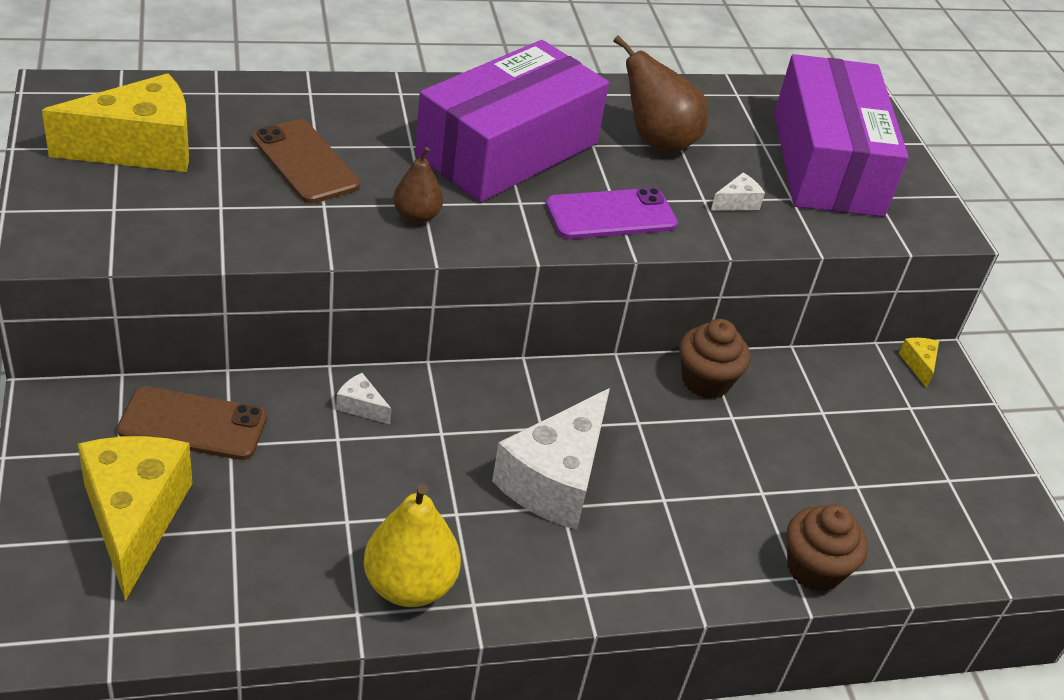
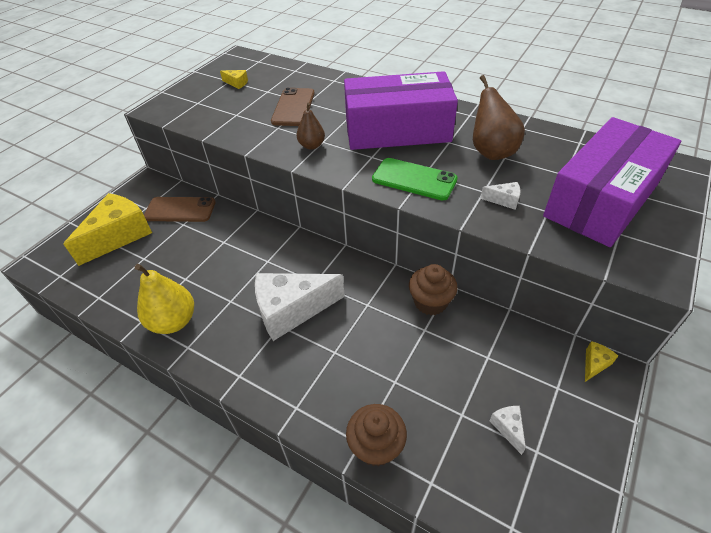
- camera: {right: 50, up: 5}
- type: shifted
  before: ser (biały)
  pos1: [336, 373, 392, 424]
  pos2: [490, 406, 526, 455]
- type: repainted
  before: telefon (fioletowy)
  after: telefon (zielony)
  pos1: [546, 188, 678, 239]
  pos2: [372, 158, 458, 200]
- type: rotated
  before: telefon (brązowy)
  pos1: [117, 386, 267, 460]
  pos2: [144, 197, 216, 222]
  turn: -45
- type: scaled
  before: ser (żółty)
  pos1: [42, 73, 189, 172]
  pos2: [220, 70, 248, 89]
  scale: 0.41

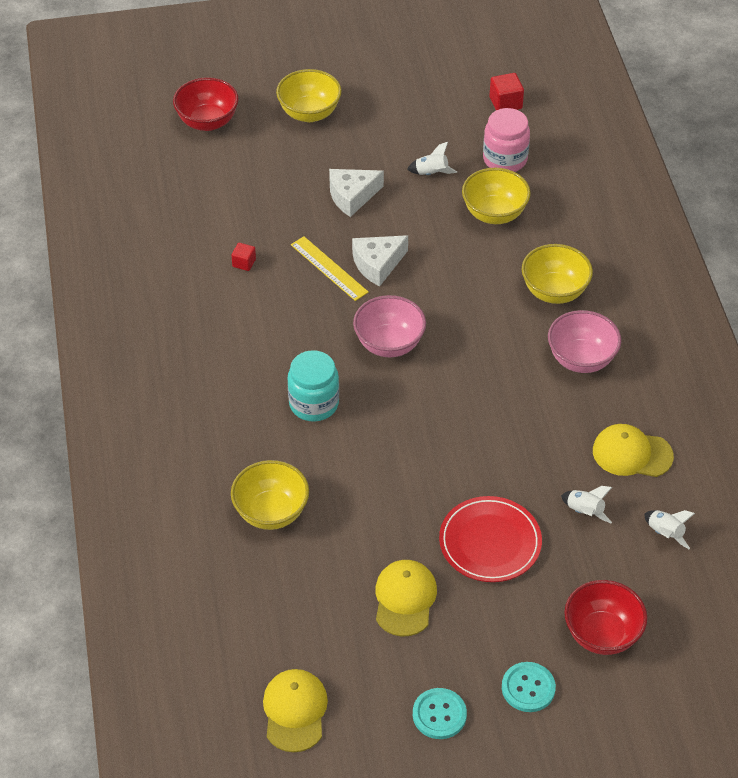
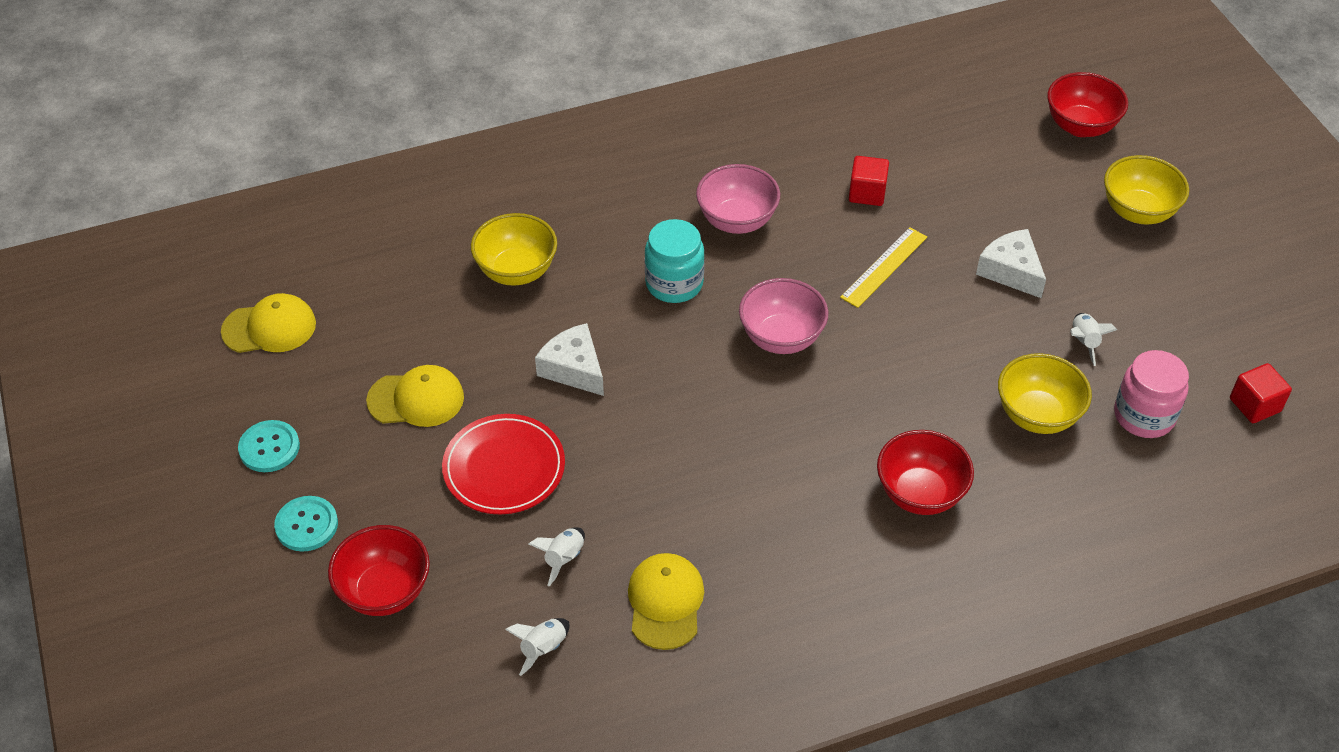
- camera: {right: 80, up: 0}
- type: shifted
  before: ser (biały)
  pos1: [352, 235, 408, 286]
  pos2: [535, 323, 604, 396]
- type: shifted
  before: miska (różowy)
  pos1: [548, 310, 621, 373]
  pos2: [696, 164, 780, 234]
- type: repainted
  before: miska (żółty)
  after: miska (czerwony)
  pos1: [522, 244, 593, 304]
  pos2: [877, 430, 974, 515]
- type: scaled
  before: sześcian (czerwony)
  pos1: [231, 243, 256, 271]
  pos2: [849, 156, 889, 206]
  scale: 1.56

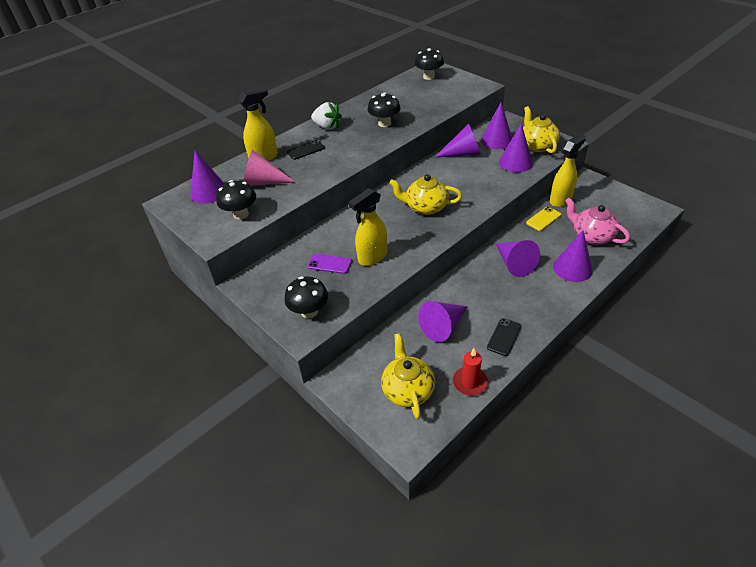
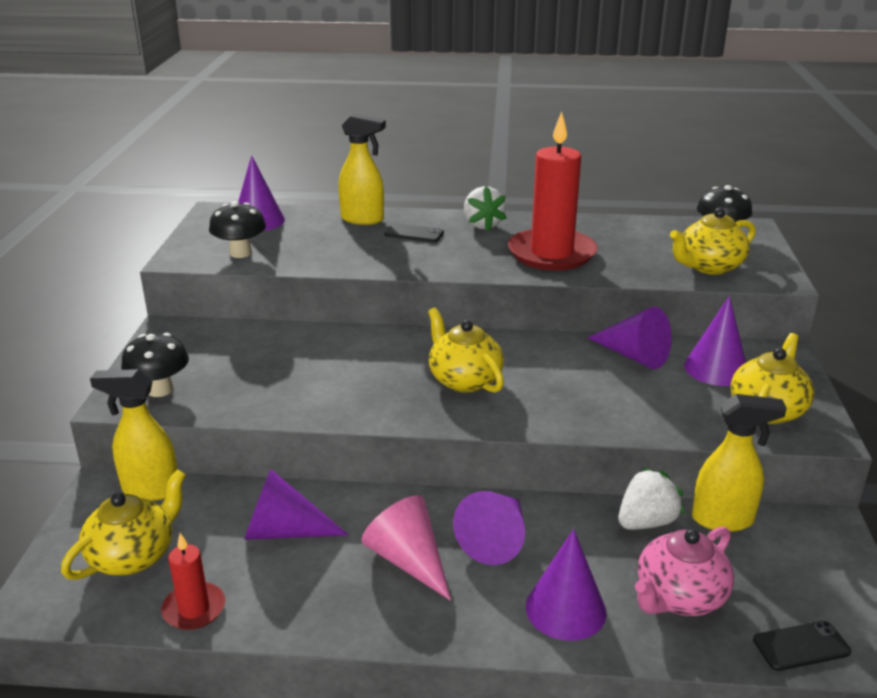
- camera: {right: 45, up: -15}
- type: gone
  before: telefon (fioletowy)
  pos1: [308, 254, 352, 274]
- type: gone
  before: stożek (fioletowy)
  pos1: [499, 123, 533, 173]
- type: new
  after: imbryk (żółty)
  pos2: [670, 208, 756, 275]
- type: shifted
  before: stożek (różowy)
  pos1: [243, 150, 295, 186]
  pos2: [362, 495, 451, 601]
- type: shifted
  before: spryskiwacz (żółty)
  pos1: [348, 188, 387, 266]
  pos2: [90, 369, 178, 501]
- type: shifted
  before: telefon (czarny)
  pos1: [487, 318, 522, 356]
  pos2: [753, 621, 851, 671]
- type: swapped
  before: grzyb (czarny)
  after: świeca (czerwony)
  pos1: [368, 92, 401, 127]
  pos2: [508, 112, 597, 270]
- type: swapped
  before: telefon (żółty)
  after: truskawka (biały)
  pos1: [526, 207, 561, 231]
  pos2: [619, 467, 684, 530]
- type: rotated
  before: imbryk (różowy)
  pos1: [565, 198, 630, 245]
  pos2: [635, 526, 734, 616]
  turn: -135

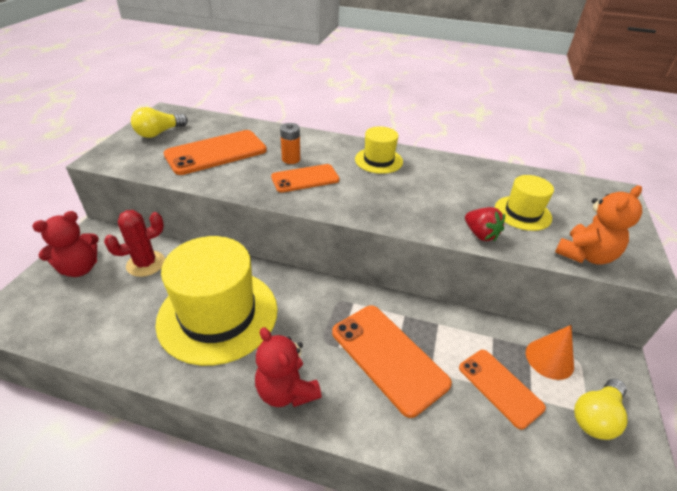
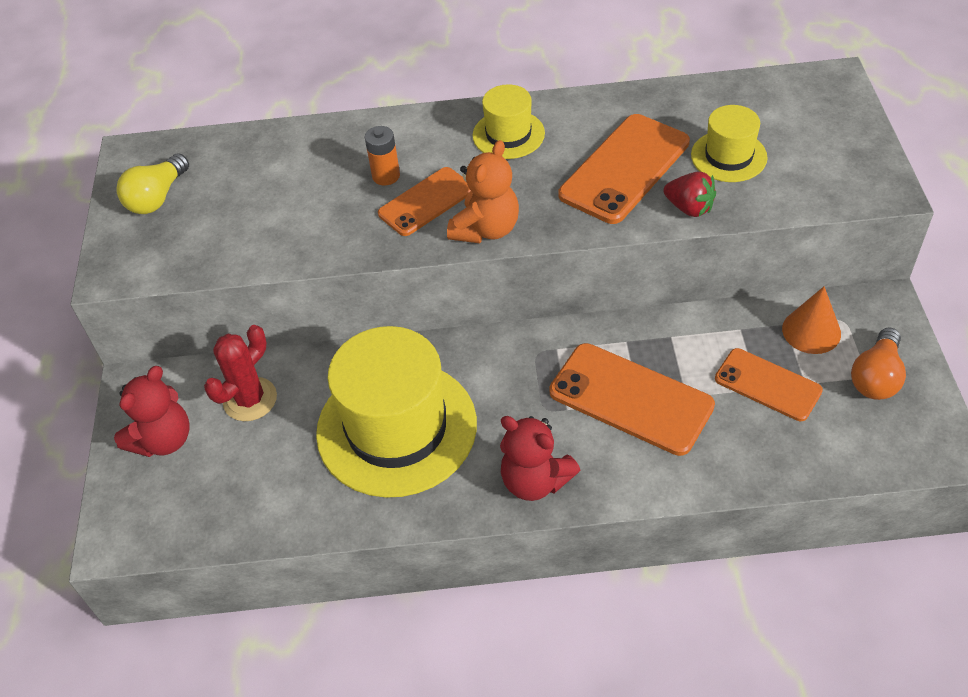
- camera: {right: -15, up: 10}
- type: shifted
  before: telefon (pomarańczowy)
  pos1: [163, 130, 267, 175]
  pos2: [558, 114, 690, 224]
- type: shifted
  before: miś (pomarańczowy)
  pos1: [555, 185, 642, 265]
  pos2: [447, 140, 519, 243]
- type: repainted
  before: żarówka (żółty)
  after: żarówka (pomarańczowy)
  pos1: [574, 379, 627, 440]
  pos2: [851, 327, 906, 400]

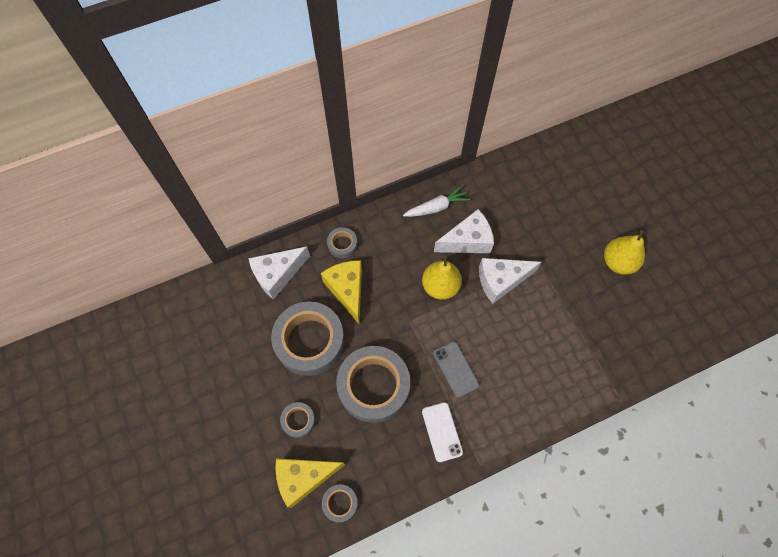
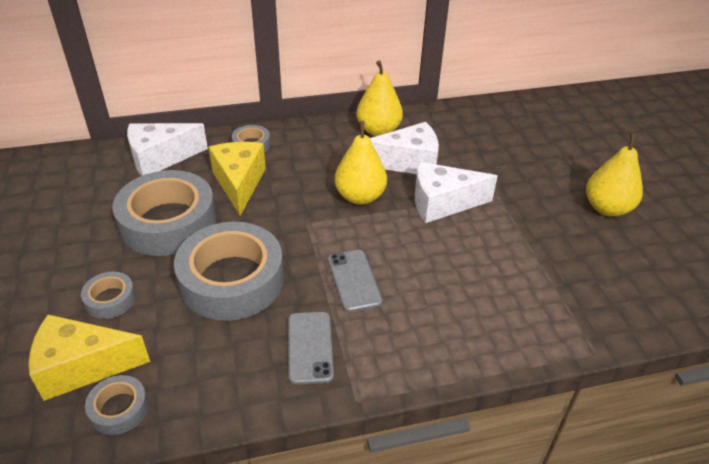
- camera: {right: 10, up: -25}
- type: swapped
  before: marchewka (biały)
  after: gruszka (żółty)
  pos1: [403, 185, 471, 217]
  pos2: [356, 60, 403, 136]
- type: repainted
  before: telefon (biały)
  after: telefon (szary)
  pos1: [422, 402, 463, 462]
  pos2: [288, 312, 334, 385]

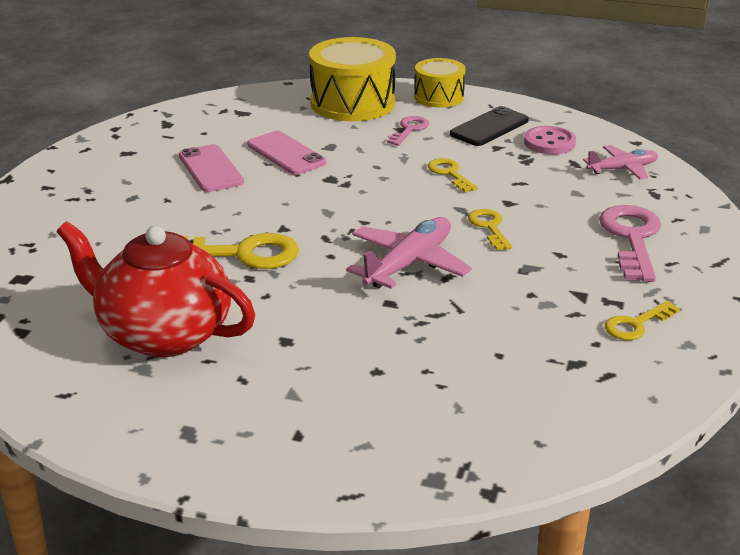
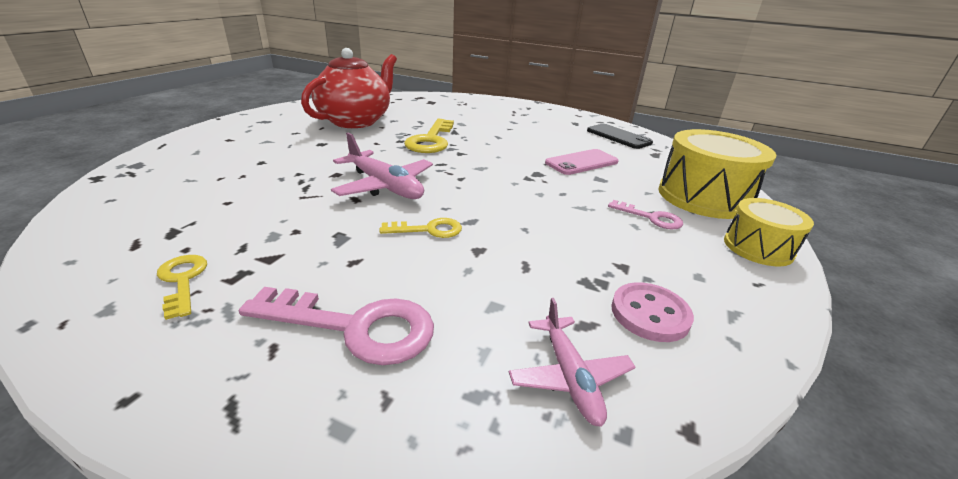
- camera: {right: 95, up: 0}
- type: gone
  before: telefon (różowy)
  pos1: [179, 144, 244, 192]
- type: gone
  before: klucz (żółty)
  pos1: [428, 158, 478, 192]
- type: shifted
  before: telefon (czarny)
  pos1: [450, 106, 529, 146]
  pos2: [587, 124, 653, 149]

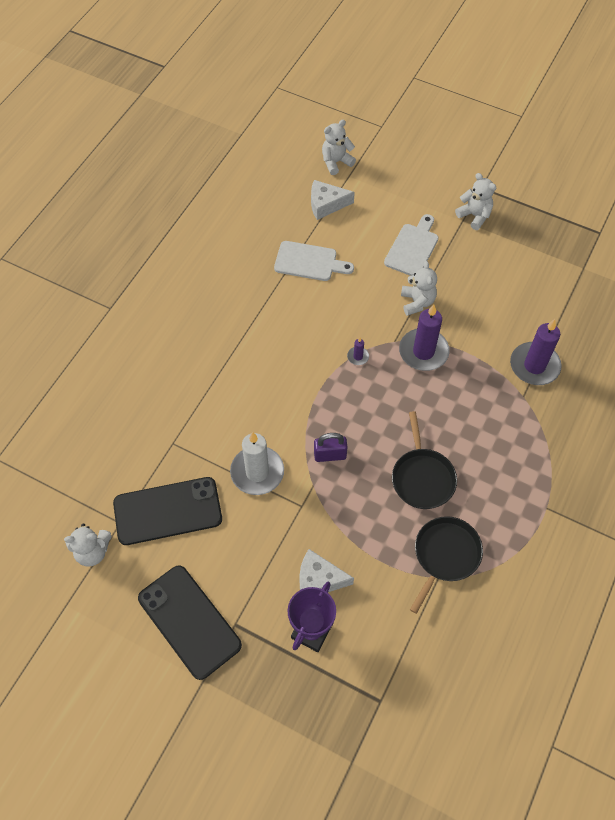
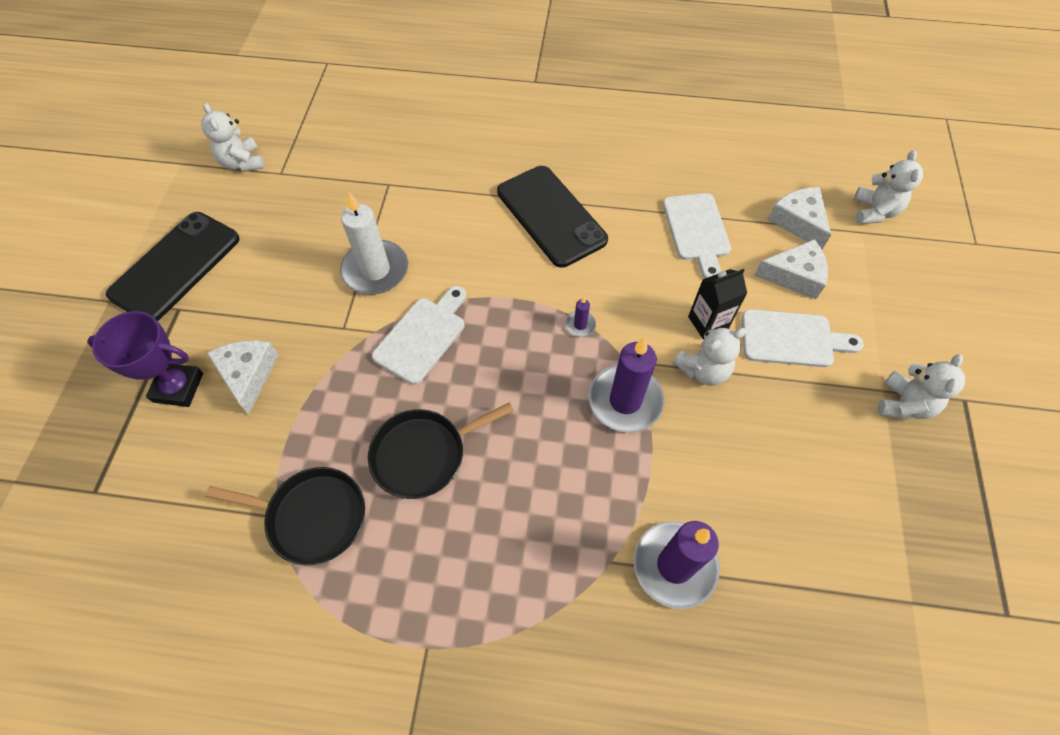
- camera: {right: 70, up: 0}
- type: new
  after: karton mleka (czarny)
  pos2: [688, 269, 747, 340]
- type: new
  after: ser (biały)
  pos2: [754, 239, 828, 299]
- type: shifted
  before: telefon (czarny)
  pos1: [113, 477, 222, 545]
  pos2: [497, 166, 608, 268]
- type: swapped
  before: kłódka (fioletowy)
  after: deska do krojenia (biały)
  pos1: [314, 433, 347, 462]
  pos2: [372, 286, 466, 385]
- type: rotated
  before: miś (biały)
  pos1: [322, 120, 356, 175]
  pos2: [854, 150, 923, 224]
  turn: 60

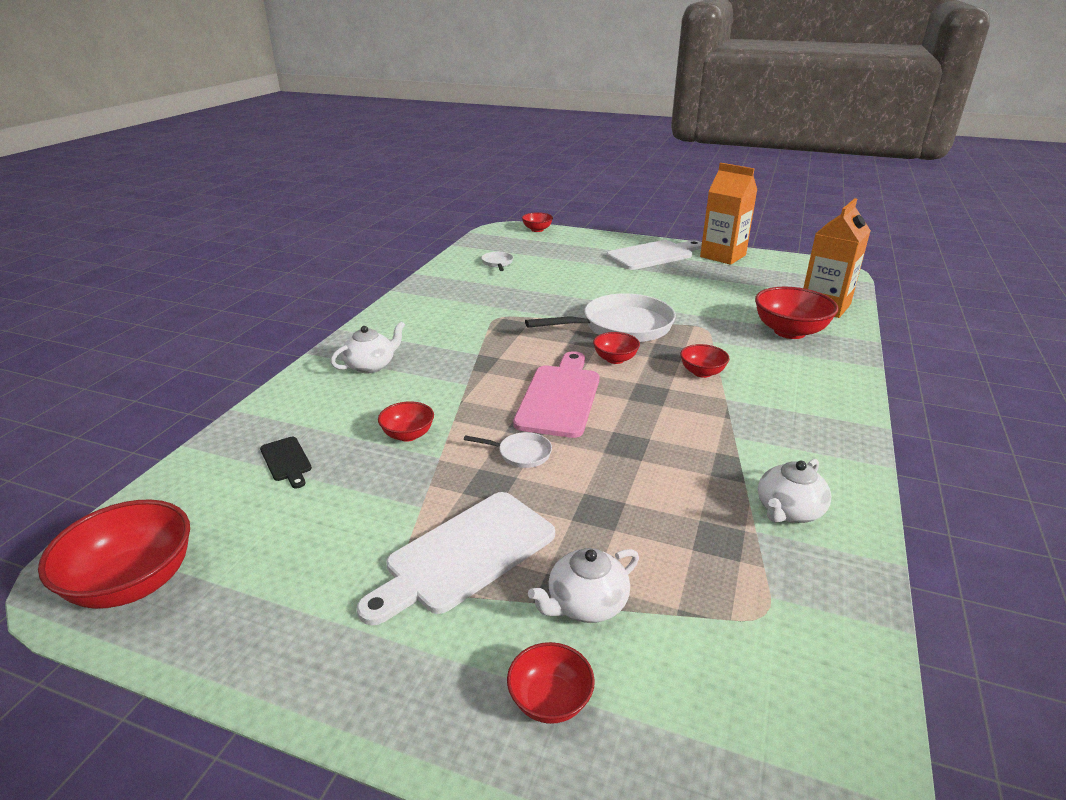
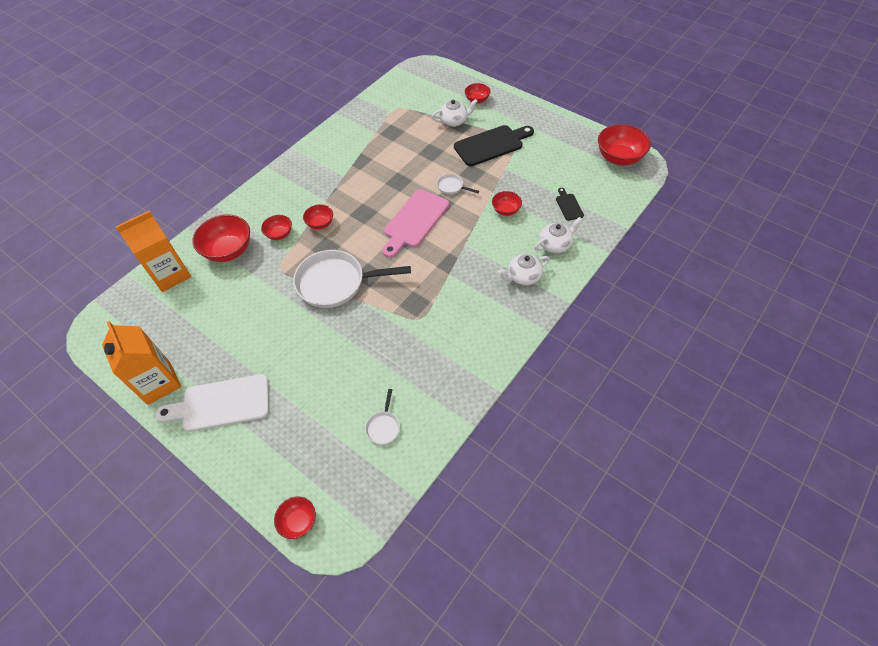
- camera: {right: -160, up: 25}
- type: shifted
  before: miska (czerwony)
  pos1: [593, 332, 640, 364]
  pos2: [261, 215, 292, 240]
- type: shifted
  before: imbryk (biały)
  pos1: [758, 459, 831, 523]
  pos2: [534, 217, 582, 253]
- type: repainted
  before: deska do krojenia (biały)
  after: deska do krojenia (czarny)
  pos1: [357, 492, 555, 625]
  pos2: [454, 125, 534, 166]

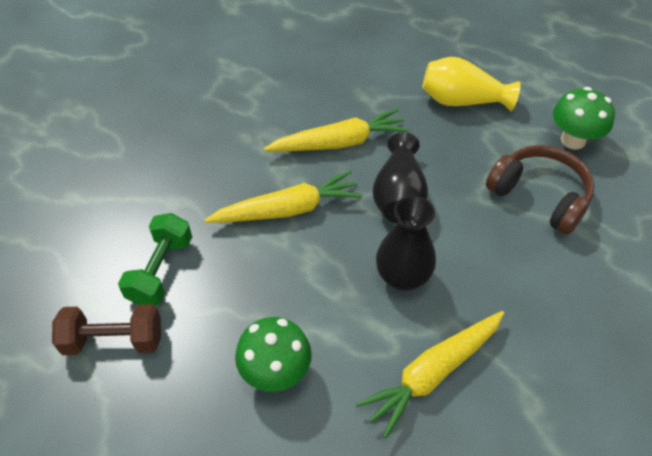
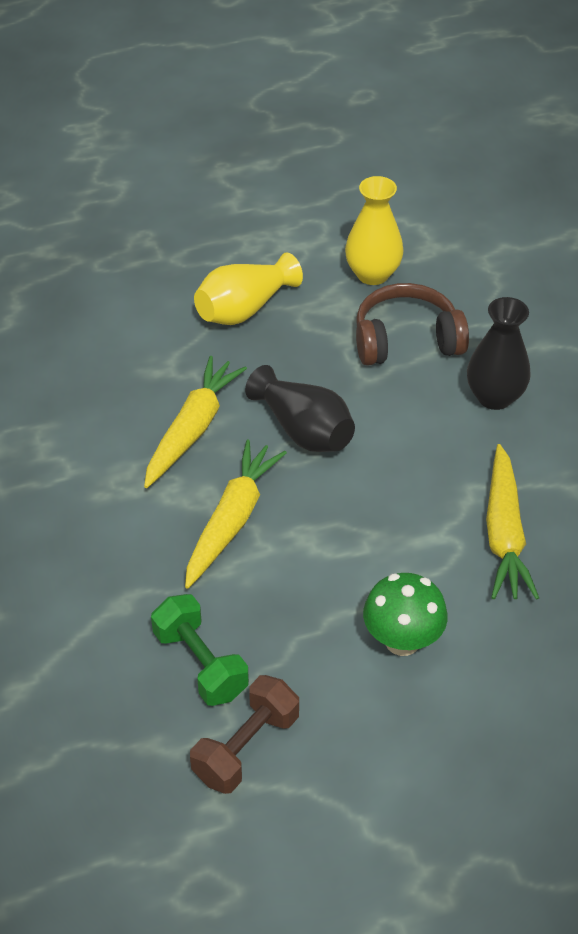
- camera: {right: -50, up: -5}
- type: shifted
  before: wazon (czarny)
  pos1: [376, 195, 436, 291]
  pos2: [467, 297, 531, 410]
- type: swapped
  before: grzyb (zielony)
  after: wazon (żółty)
  pos1: [553, 87, 615, 149]
  pos2: [345, 176, 403, 285]

